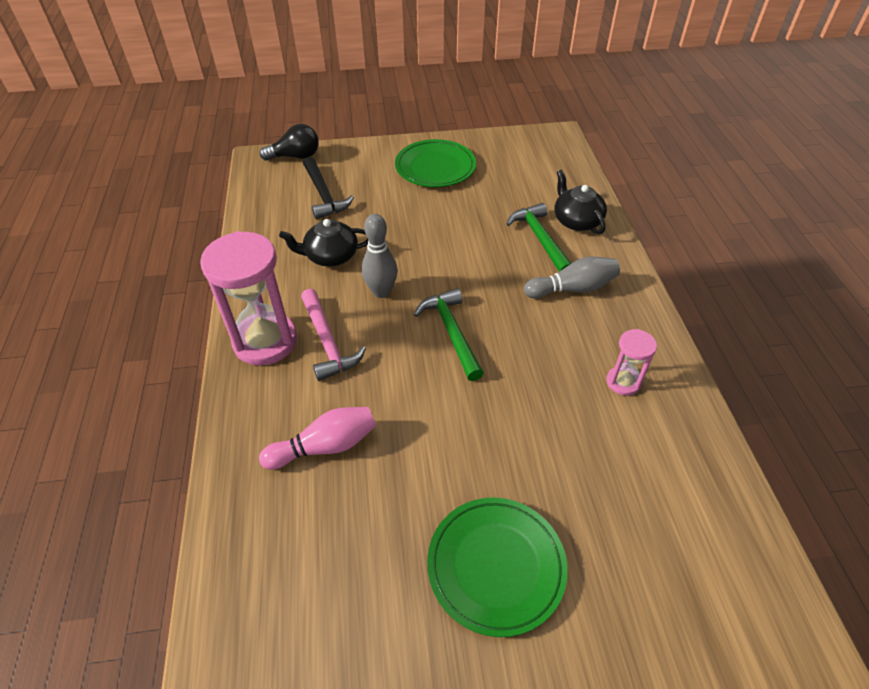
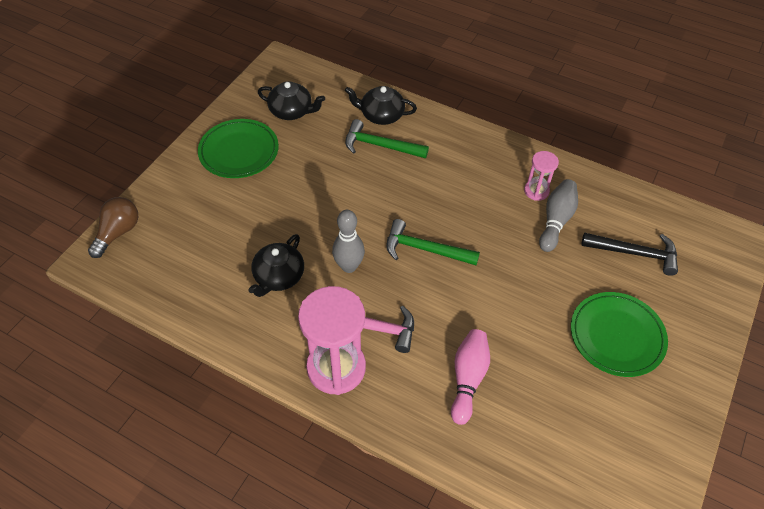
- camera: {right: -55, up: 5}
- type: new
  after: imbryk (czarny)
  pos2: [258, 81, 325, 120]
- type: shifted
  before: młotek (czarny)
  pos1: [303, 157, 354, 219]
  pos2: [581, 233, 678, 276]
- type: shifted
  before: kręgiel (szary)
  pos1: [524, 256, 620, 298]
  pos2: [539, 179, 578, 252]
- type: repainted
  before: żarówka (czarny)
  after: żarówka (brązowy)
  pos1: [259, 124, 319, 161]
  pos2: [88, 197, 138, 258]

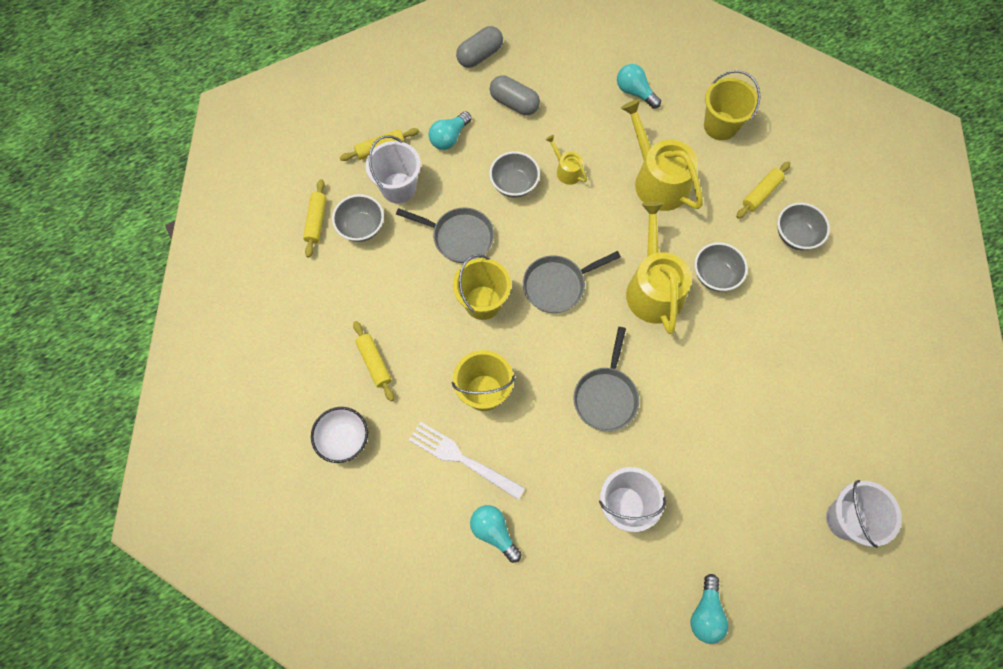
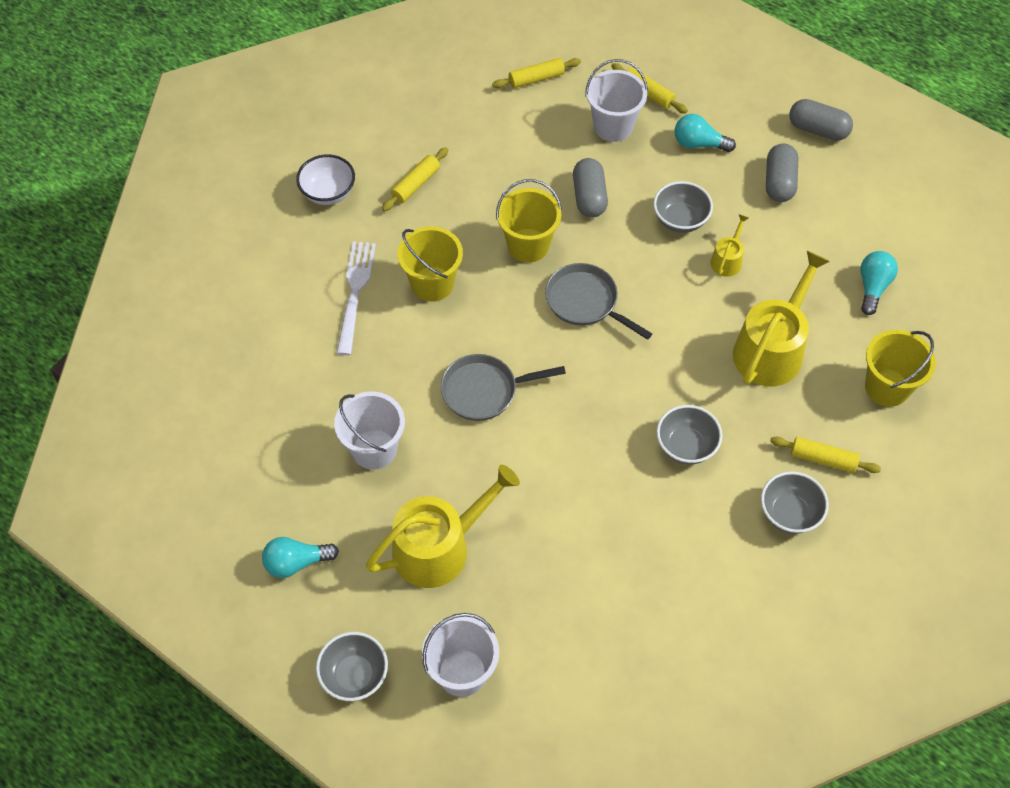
- camera: {right: 65, up: -10}
- type: gone
  before: żarówka (turkusowy)
  pos1: [470, 505, 522, 563]
- type: shifted
  before: miska (szary)
  pos1: [332, 194, 384, 242]
  pos2: [316, 632, 388, 701]
- type: shifted
  before: konewka (żółty)
  pos1: [626, 201, 692, 334]
  pos2: [366, 465, 520, 588]
- type: swapped
  before: patelnia (szary)
  after: kapsułka (szary)
  pos1: [396, 207, 494, 263]
  pos2: [573, 158, 608, 218]

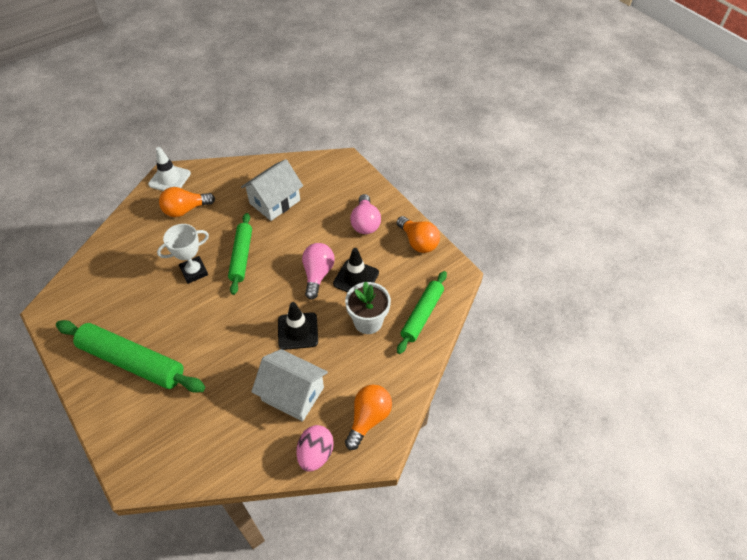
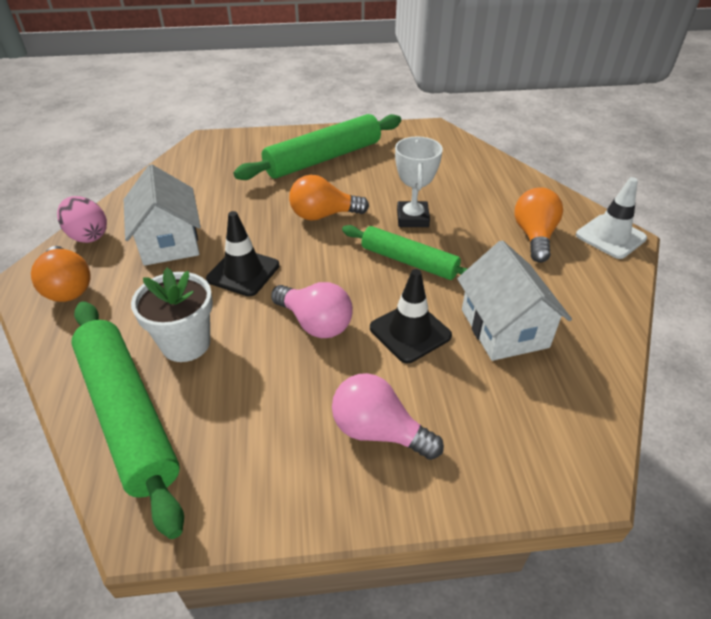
- camera: {right: 120, up: -10}
- type: shifted
  before: pachołek (czarny)
  pos1: [333, 248, 379, 292]
  pos2: [370, 269, 452, 363]
- type: shifted
  before: żarówka (pomarańczowy)
  pos1: [396, 216, 440, 253]
  pos2: [289, 175, 369, 221]
- type: rotated
  before: domek (biały)
  pos1: [251, 349, 328, 422]
  pos2: [124, 164, 201, 266]
  turn: -75
- type: scaled
  before: wałek do ciasta (zielony)
  pos1: [397, 271, 447, 354]
  pos2: [71, 301, 184, 539]
  scale: 1.56

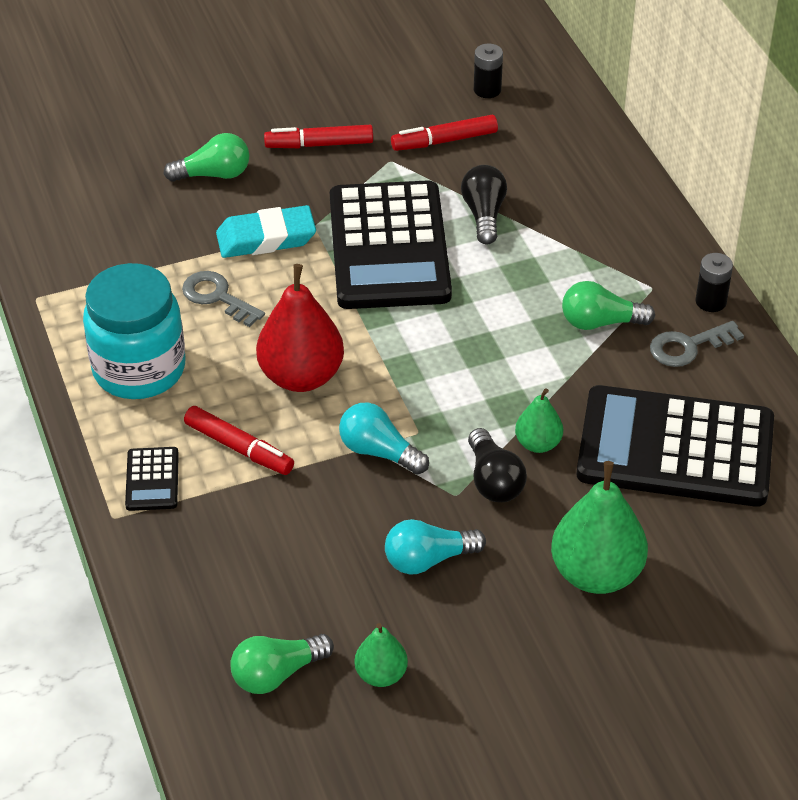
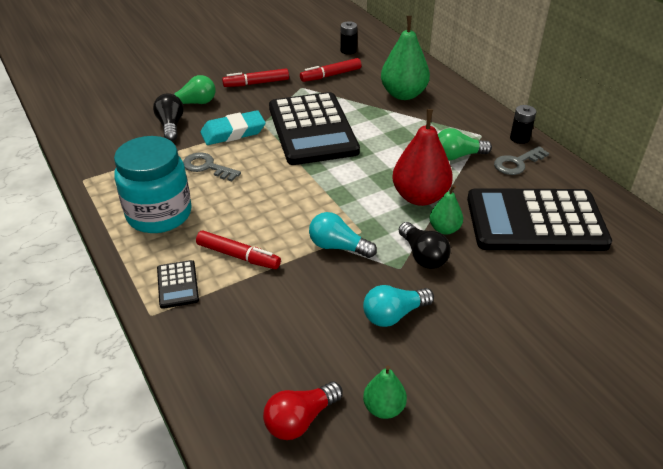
- camera: {right: -10, up: -5}
- type: shifted
  before: gruszka (czerwony)
  pos1: [256, 264, 344, 392]
  pos2: [392, 109, 453, 206]
- type: shifted
  before: żarówka (czarny)
  pos1: [461, 165, 507, 245]
  pos2: [153, 93, 184, 141]
- type: shifted
  before: gruszka (zielony)
  pos1: [551, 461, 648, 594]
  pos2: [381, 16, 430, 100]
- type: repainted
  before: żarówka (zielony)
  after: żarówka (czerwony)
  pos1: [230, 634, 334, 694]
  pos2: [263, 382, 343, 440]

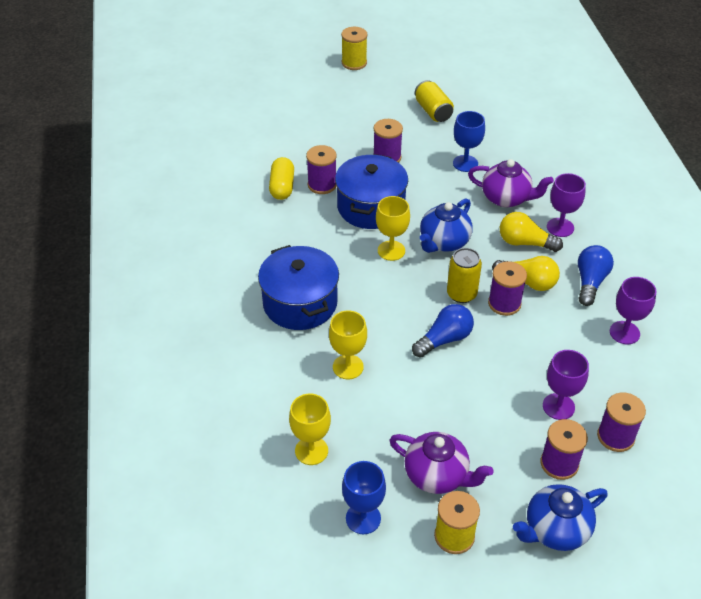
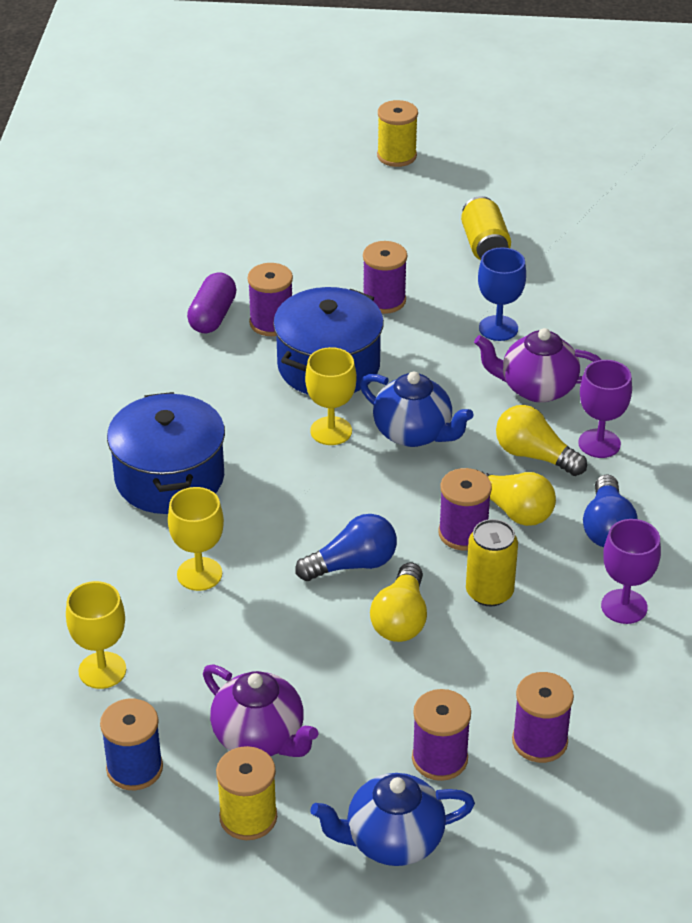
- camera: {right: 15, up: -5}
- type: gone
  before: kielich (fioletowy)
  pos1: [543, 350, 589, 420]
- type: new
  after: żarówka (żółty)
  pos2: [370, 563, 427, 642]
- type: shifted
  before: puszka (żółty)
  pos1: [447, 248, 482, 303]
  pos2: [466, 519, 518, 606]
- type: swapped
  before: kielich (niebieski)
  after: szpulka (niebieski)
  pos1: [342, 461, 386, 534]
  pos2: [100, 699, 163, 790]
- type: repainted
  before: kapsułka (żółty)
  after: kapsułka (fioletowy)
  pos1: [269, 157, 294, 200]
  pos2: [187, 272, 237, 333]
- type: rotated
  before: imbryk (niebieski)
  pos1: [420, 198, 473, 253]
  pos2: [360, 371, 474, 447]
  turn: -105
- type: rotated
  before: imbryk (fioletowy)
  pos1: [468, 159, 554, 207]
  pos2: [474, 328, 602, 402]
  turn: 150
- type: rotated
  before: żarówka (niebieski)
  pos1: [578, 245, 614, 306]
  pos2: [583, 474, 637, 547]
  turn: 150

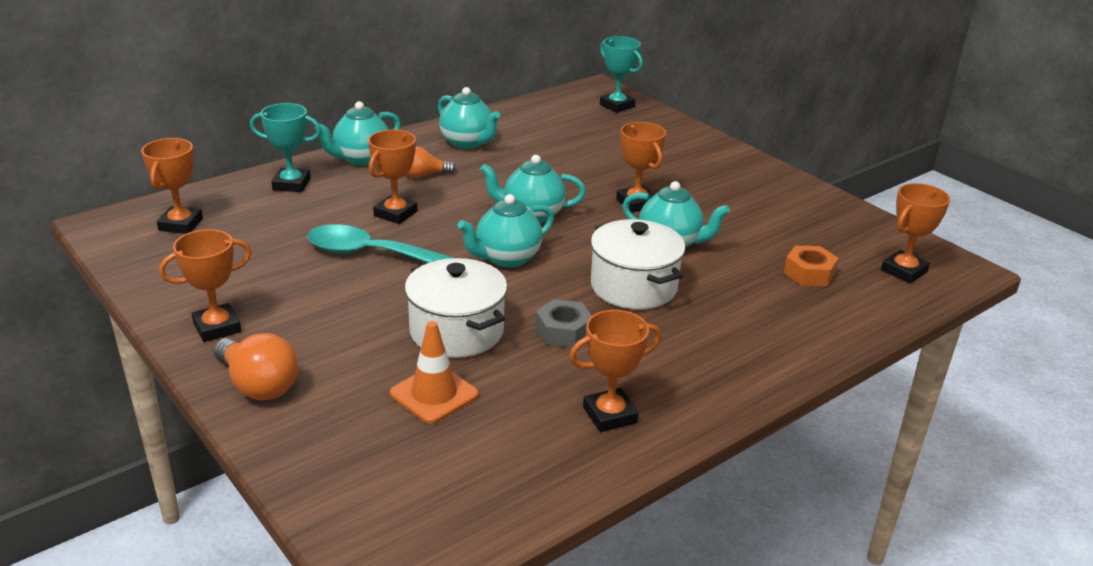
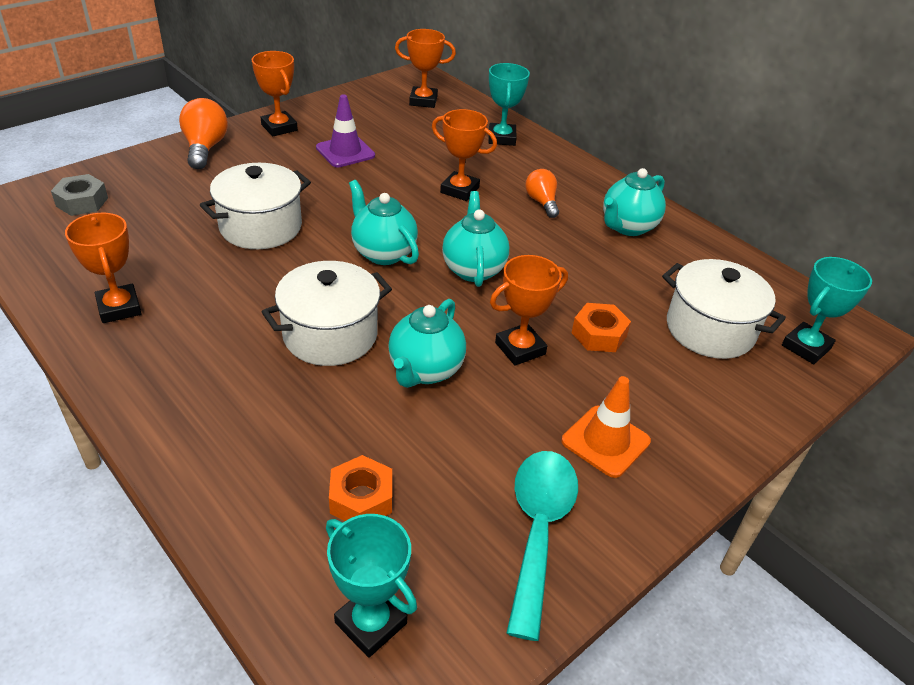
- camera: {right: 85, up: 10}
- type: gone
  before: imbryk (turkusowy)
  pos1: [314, 101, 401, 166]
- type: new
  after: pachołek (fioletowy)
  pos2: [316, 94, 375, 167]
- type: new
  after: nakrętka (pomarańczowy)
  pos2: [572, 303, 631, 352]
- type: new
  after: garnek (biały)
  pos2: [662, 259, 786, 359]
- type: shifted
  before: łyżka (turkusowy)
  pos1: [307, 224, 454, 263]
  pos2: [507, 451, 578, 641]
- type: shifted
  before: pachołek (pomarańczowy)
  pos1: [390, 321, 479, 424]
  pos2: [561, 376, 651, 478]
- type: shifted
  before: nakrętka (szary)
  pos1: [536, 299, 592, 348]
  pos2: [51, 174, 108, 216]
- type: repainted
  before: puchar (pomarańczowy)
  after: puchar (turkusowy)
  pos1: [881, 183, 950, 283]
  pos2: [326, 514, 417, 658]
- type: rotated
  before: żarówka (pomarańczowy)
  pos1: [214, 333, 298, 401]
  pos2: [179, 98, 228, 169]
  turn: 135

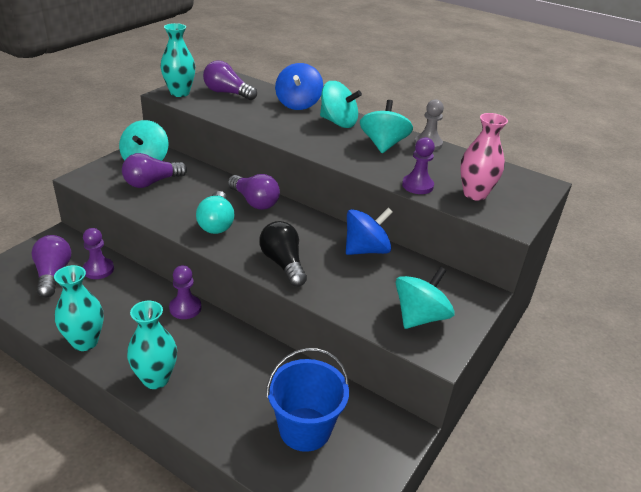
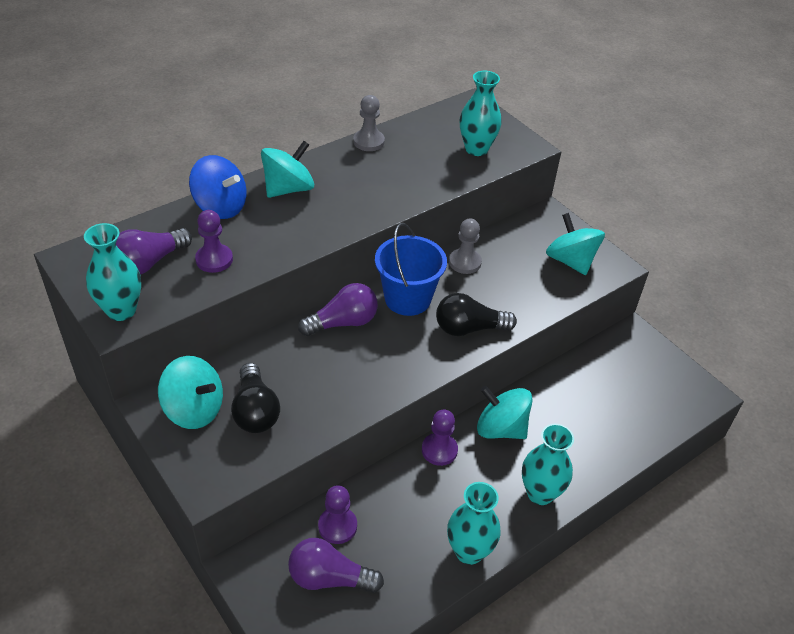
- camera: {right: -70, up: 10}
- type: gone
  before: żarówka (turkusowy)
  pos1: [196, 191, 235, 234]
- type: shifted
  before: wiadro (niebieski)
  pos1: [266, 348, 349, 452]
  pos2: [375, 223, 447, 316]
- type: shifted
  before: bączek (turkusowy)
  pos1: [360, 100, 413, 153]
  pos2: [477, 386, 533, 439]
- type: shifted
  before: pionek (fioletowy)
  pos1: [402, 137, 435, 194]
  pos2: [195, 210, 233, 273]
- type: swapped
  before: bączek (niebieski)
  after: pionek (szary)
  pos1: [346, 208, 392, 255]
  pos2: [449, 219, 482, 274]
- type: repainted
  before: żarówka (fioletowy)
  after: żarówka (czarny)
  pos1: [122, 153, 187, 188]
  pos2: [231, 363, 280, 433]
- type: repainted
  before: wazon (różowy)
  after: wazon (turkusowy)
  pos1: [460, 113, 508, 201]
  pos2: [460, 71, 502, 156]

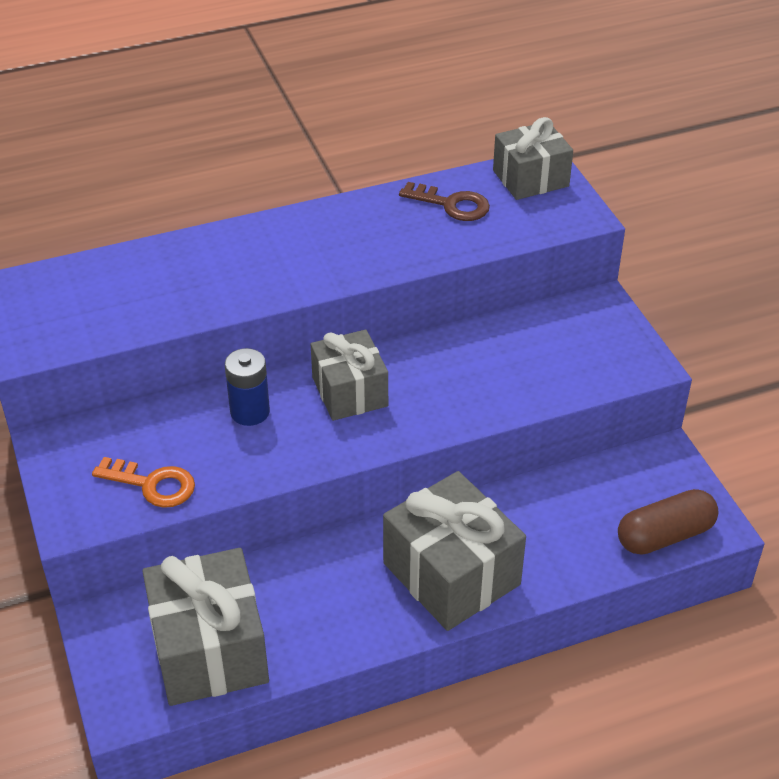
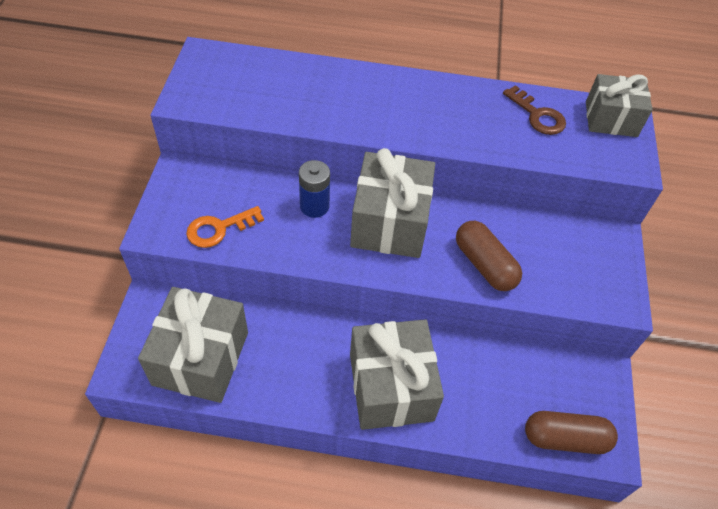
- camera: {right: 25, up: 10}
- type: new
  after: kapsułka (brązowy)
  pos2: [456, 221, 522, 291]
- type: rotated
  before: klucz (pomarańczowy)
  pos1: [92, 457, 195, 508]
  pos2: [186, 206, 264, 248]
  turn: 105
- type: scaled
  before: prezent (szary)
  pos1: [311, 330, 388, 421]
  pos2: [350, 148, 435, 258]
  scale: 1.52

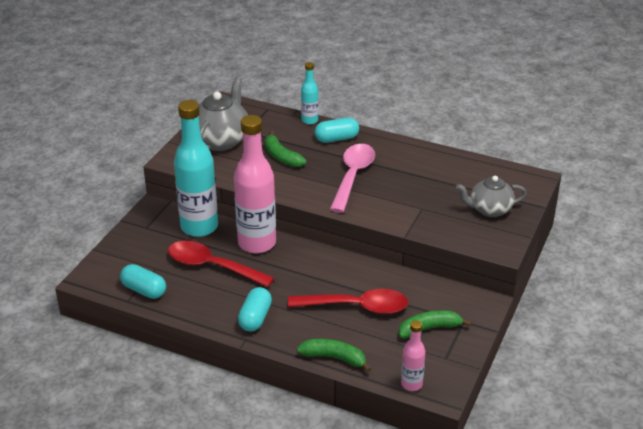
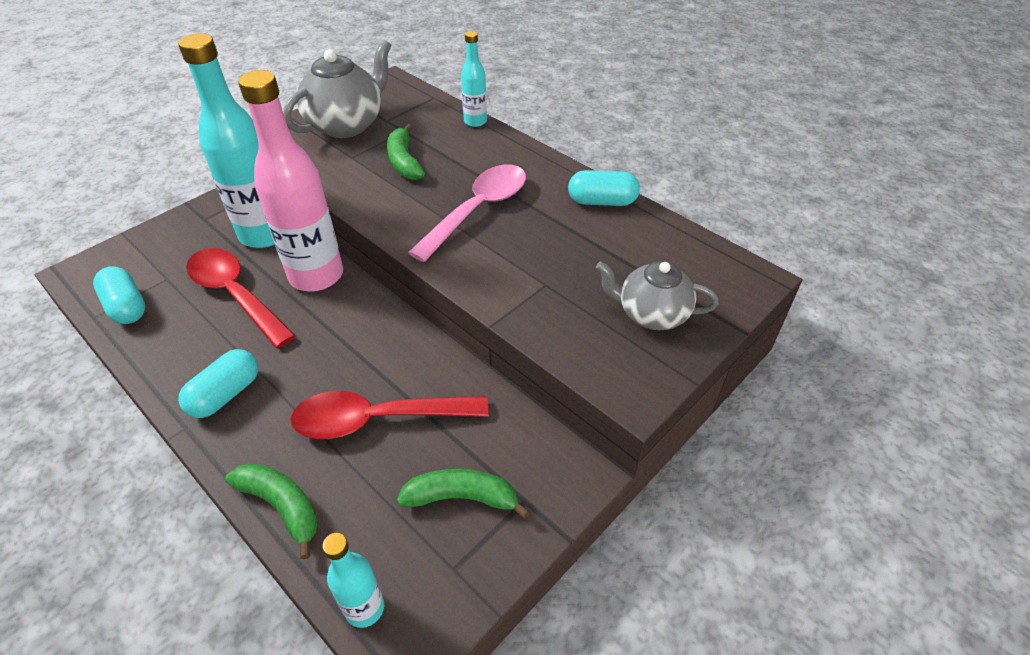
- camera: {right: 20, up: 10}
- type: shifted
  before: kapsułka (turkusowy)
  pos1: [315, 118, 359, 143]
  pos2: [568, 170, 640, 206]
- type: repainted
  before: butelka (różowy)
  after: butelka (turkusowy)
  pos1: [401, 320, 426, 391]
  pos2: [322, 533, 384, 628]
- type: rotated
  before: łyżka (czerwony)
  pos1: [288, 289, 408, 314]
  pos2: [290, 391, 489, 439]
  turn: 150

